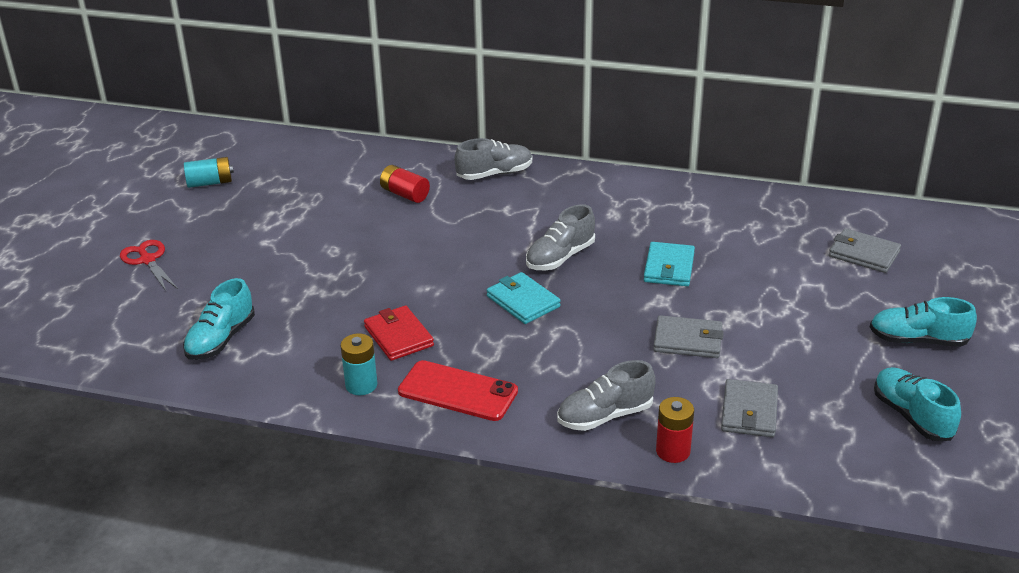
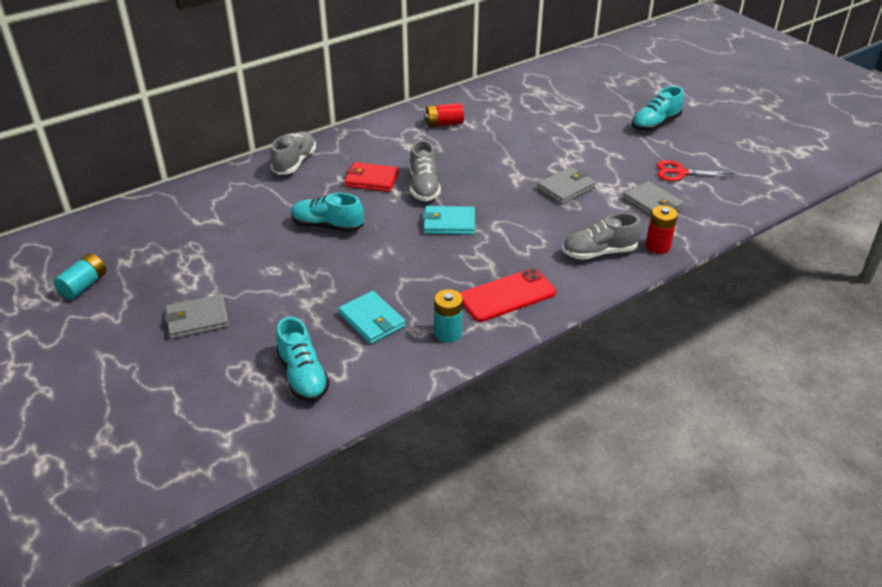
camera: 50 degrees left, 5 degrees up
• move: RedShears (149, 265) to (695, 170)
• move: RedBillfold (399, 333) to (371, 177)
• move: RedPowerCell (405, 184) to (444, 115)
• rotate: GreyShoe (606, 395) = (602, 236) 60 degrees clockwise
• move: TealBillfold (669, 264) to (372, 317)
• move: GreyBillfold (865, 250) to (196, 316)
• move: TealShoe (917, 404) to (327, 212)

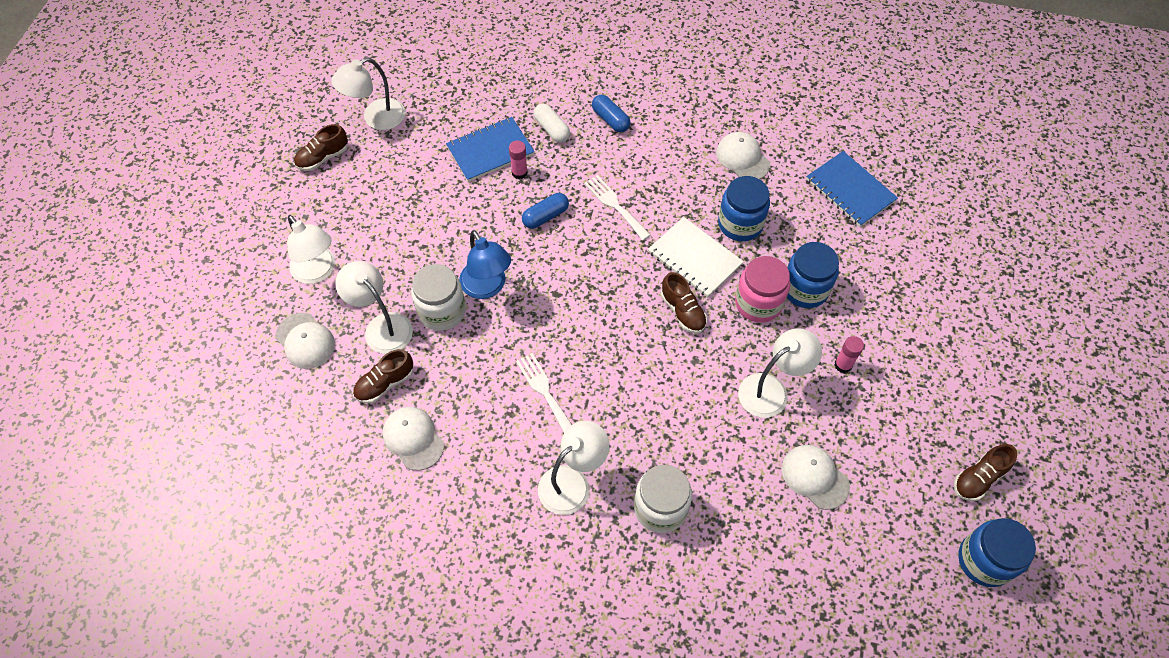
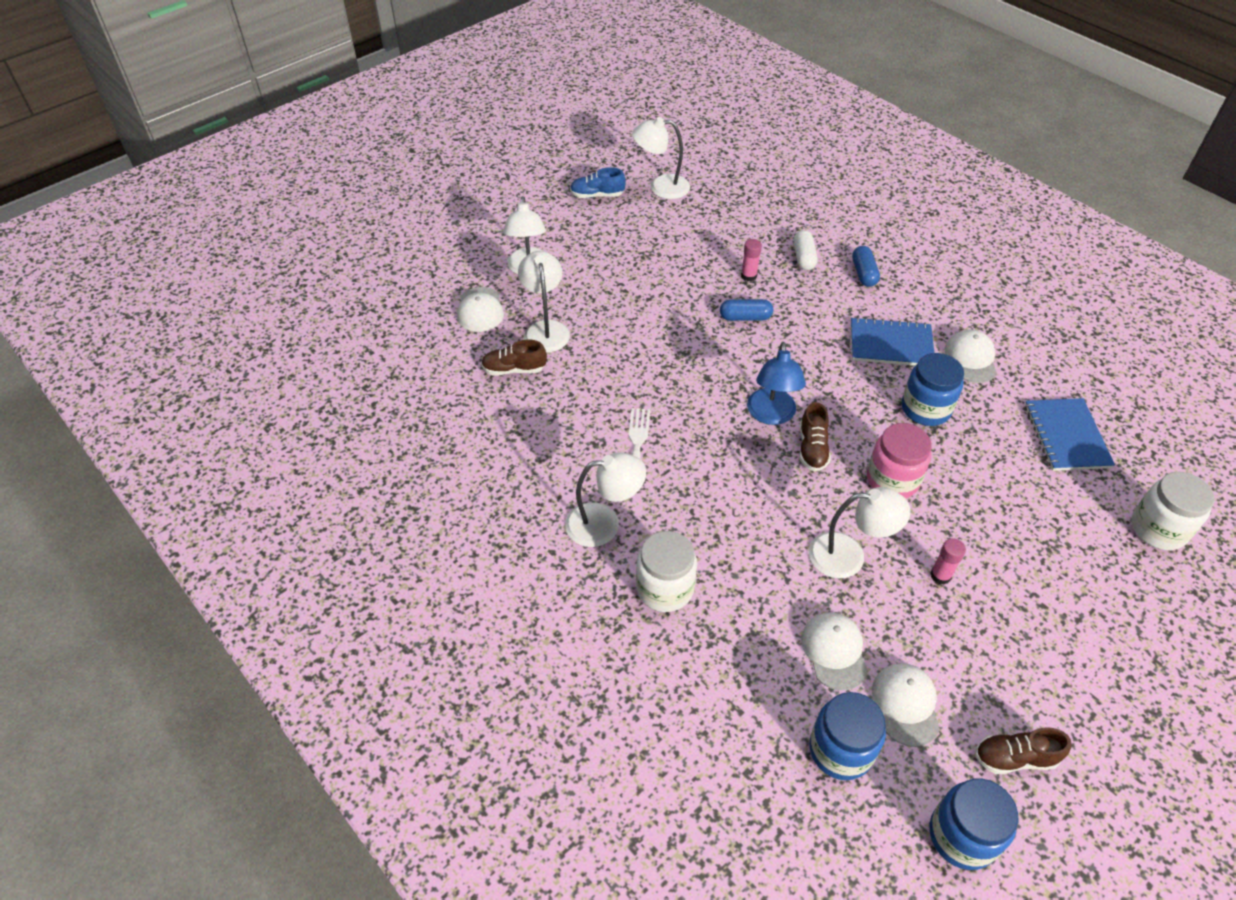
camera: 35 degrees right, 10 degrees down
• recolor: BrownShoe (321, 147) to CobaltShoe (598, 182)
• move: SnowWhiteBaseballCap (413, 439) to (906, 705)
• move: SnowWhiteJar (438, 297) to (1172, 511)
• move: CobaltNotebook (490, 149) to (892, 341)
• move: CobaltLamp (485, 264) to (776, 383)
• delete: SnowWhiteDinnerFork (617, 207)
• delete: SnowWhiteNotebook (696, 257)
• move: CobaltJar (813, 275) to (847, 736)

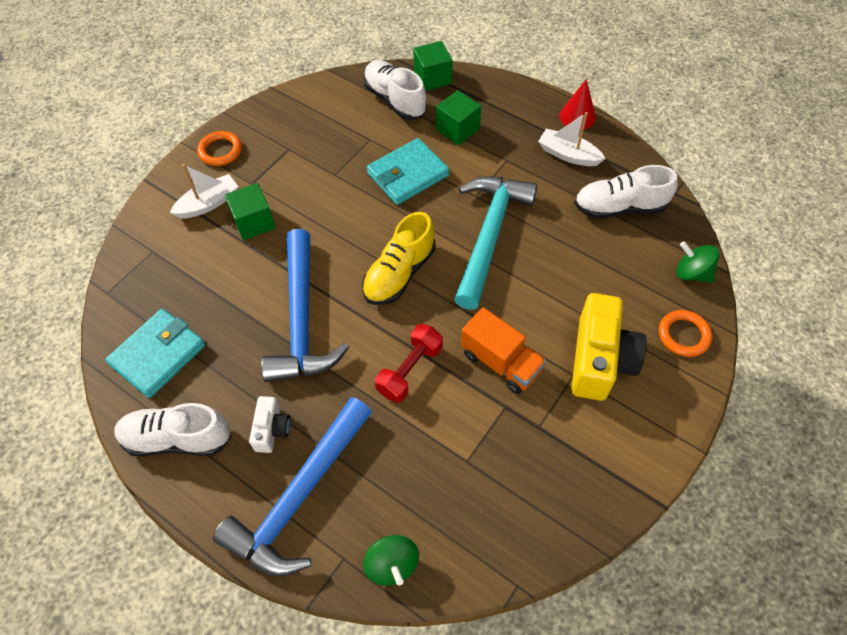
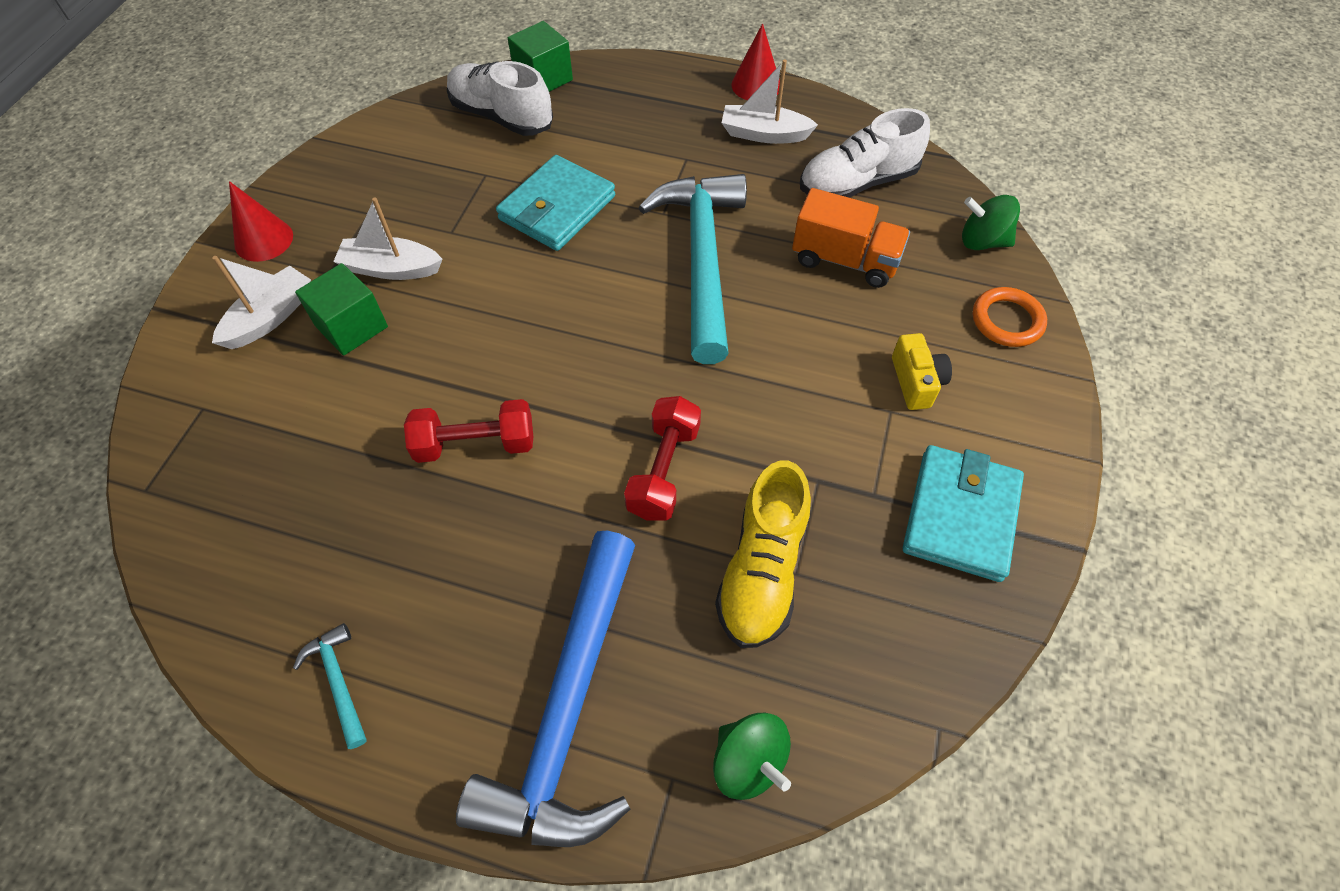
camera: 20 degrees left, 0 degrees up
• move: TealBillfold (155, 353) to (963, 513)
• replace: SnowWhiteShoe (172, 430) to TealCarpenter'sHammer (330, 686)
• replace: OrangeHoop (219, 148) to RedCone (261, 221)
• delete: SnowWhiteCamera (270, 424)
• replace: CobaltCarpenter'sHammer (305, 305) to RedFreeWeight (468, 431)
• move: GoldenShoe (399, 258) to (763, 554)
• delete: LeafGreenSolidCube (458, 117)
• move: OrangeLorry (503, 350) to (851, 238)
• resize: GoldenCamera (609, 347) = (922, 371) x0.51
• insert: SnowWhiteSailboat (388, 239)

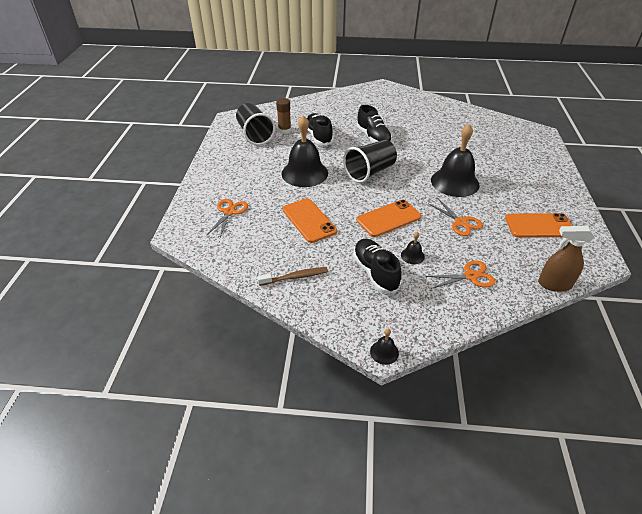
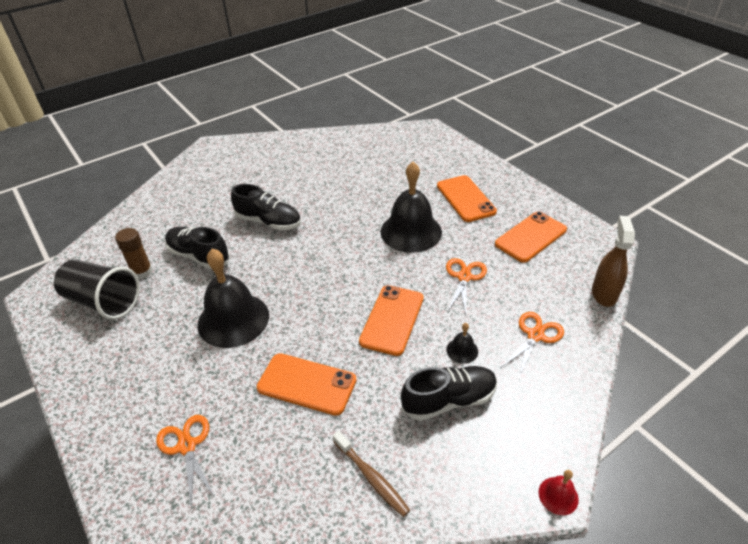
camera: 40 degrees left, 0 degrees up
• rotate: BrownToothbrush (292, 276) = (371, 474) 105 degrees clockwise
• delete: EbonyTumbler (370, 161)
• rotate: EbonyShoe (377, 266) = (449, 393) 135 degrees clockwise
• recolor: EbonyHandBell (384, 347) to RedHandBell (559, 492)
• rotate: OrangeShears (455, 217) = (466, 286) 90 degrees counterclockwise
• rotate: BrownSprayBottle (566, 259) = (613, 261) 135 degrees clockwise
• insert: OrangePhone (467, 198)

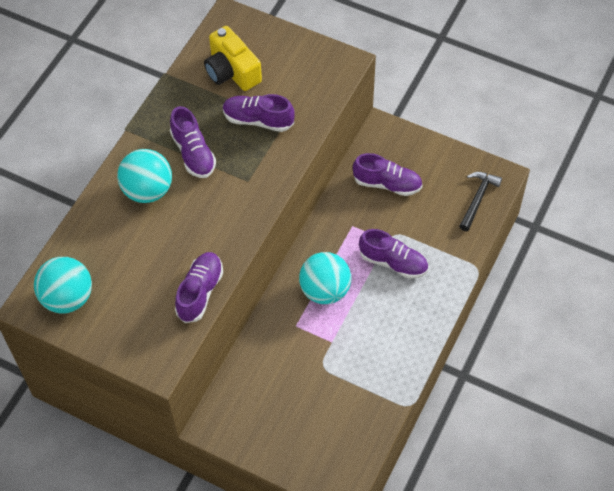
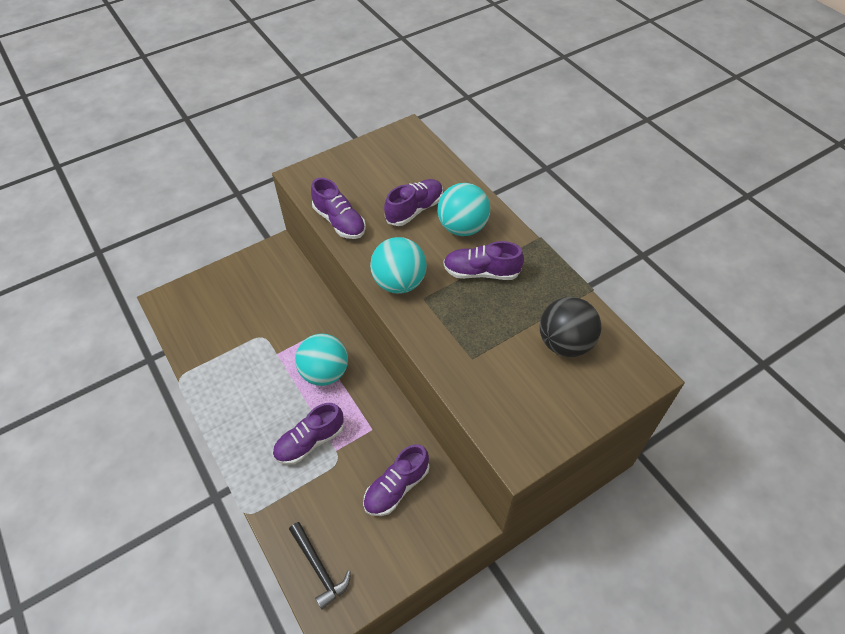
camera: 120 degrees right, 5 degrees down
• move: TealBall (63, 285) to (398, 265)
• replace: GoldenCamera (233, 58) to EbonyBall (570, 327)
• move: PurpleShoe (259, 113) to (413, 202)

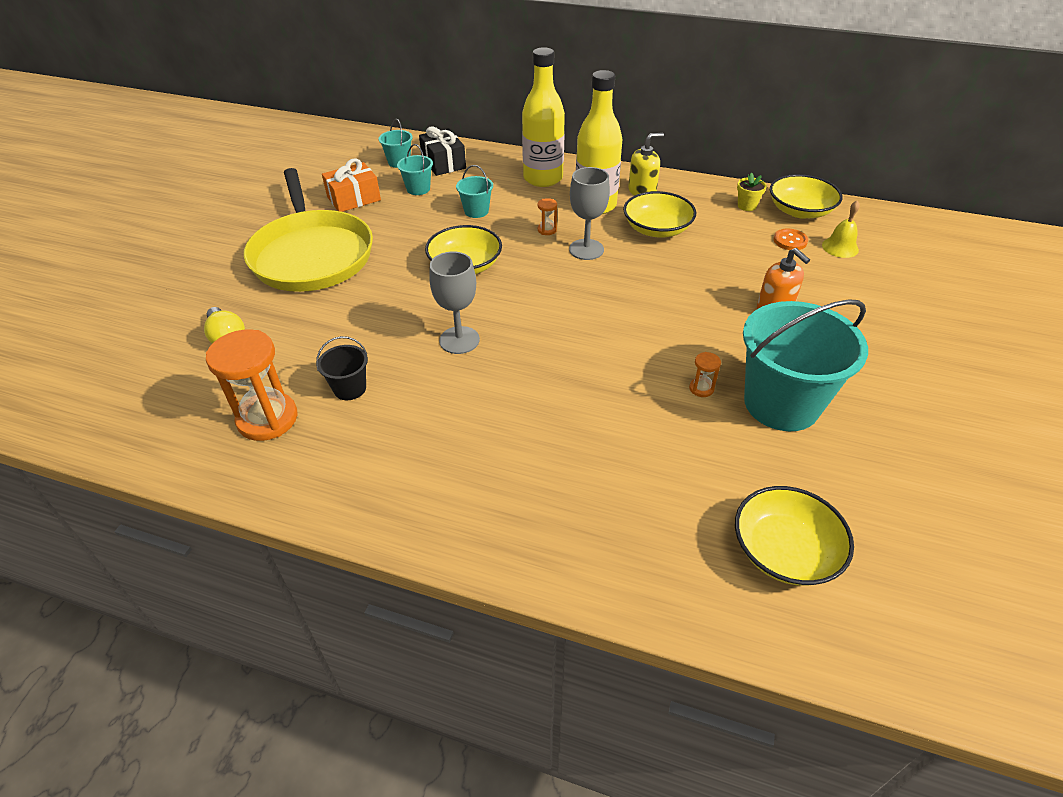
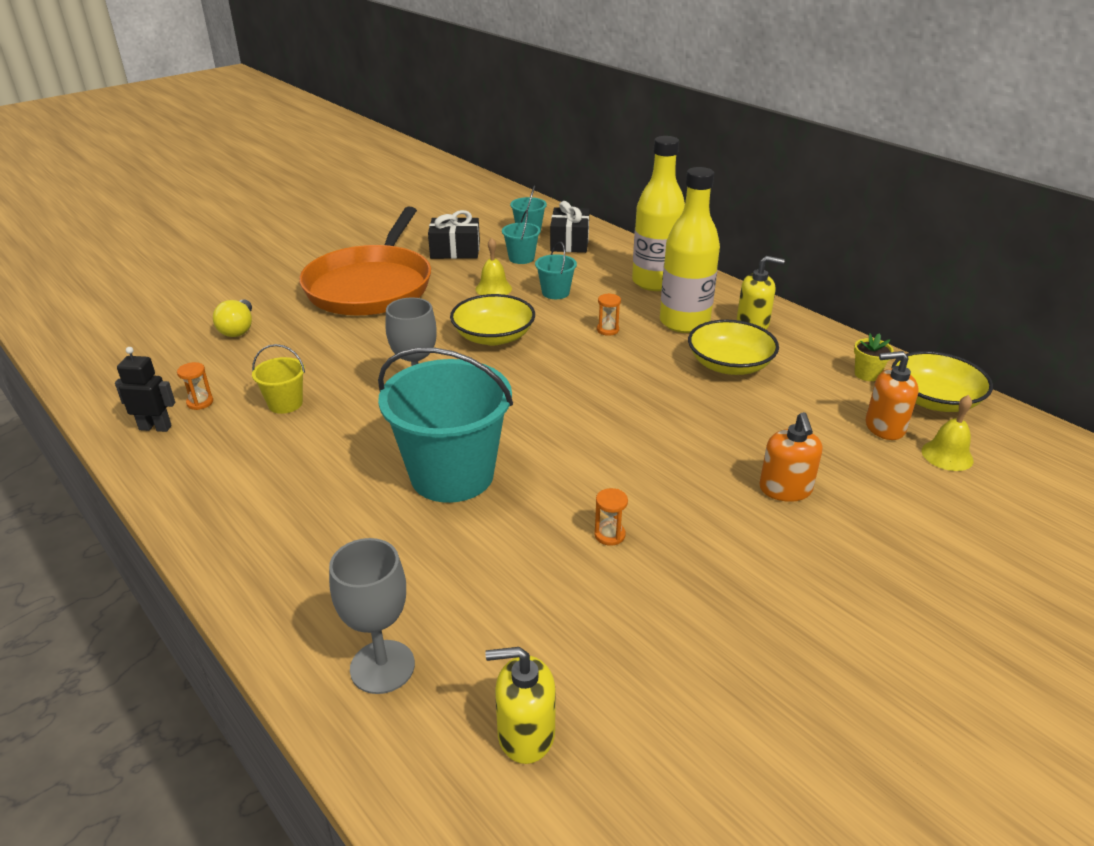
camera: 30 degrees right, 10 degrees down
• resize: OrangeHourglass (252, 385) = (195, 386) x0.43
• recolor: GoldenSkillet (308, 230) to OrangeSkillet (365, 261)
• recolor: EbonyPail (342, 368) to GoldenPail (278, 379)
• recolor: OrangePresent (351, 185) to EbonyPresent (454, 234)
• move: GreyGoblet (589, 213) to (372, 616)
• replace: GoldenBowl (794, 536) to GoldenSoapDispenser (520, 705)
• move: TealPail (805, 365) to (445, 425)
• replace: OrangeSewingButton (790, 239) to OrangeSoapDispenser (892, 395)
• insert: EbonyToyRobot (145, 389)
• insert: GoldenHandBell (493, 266)

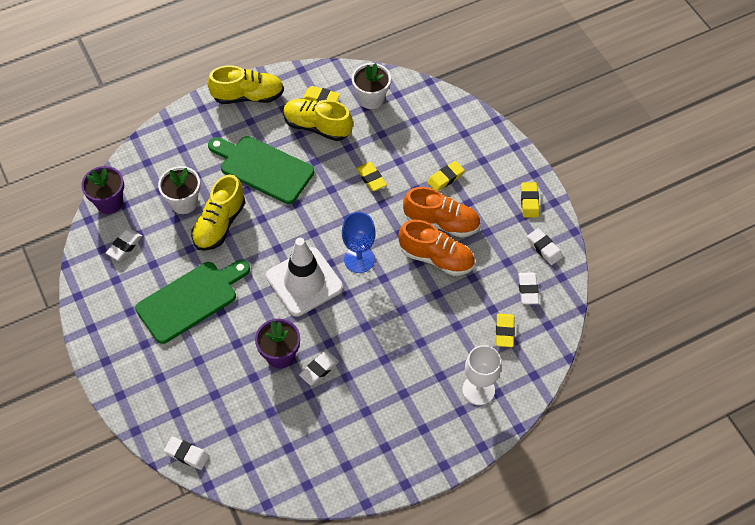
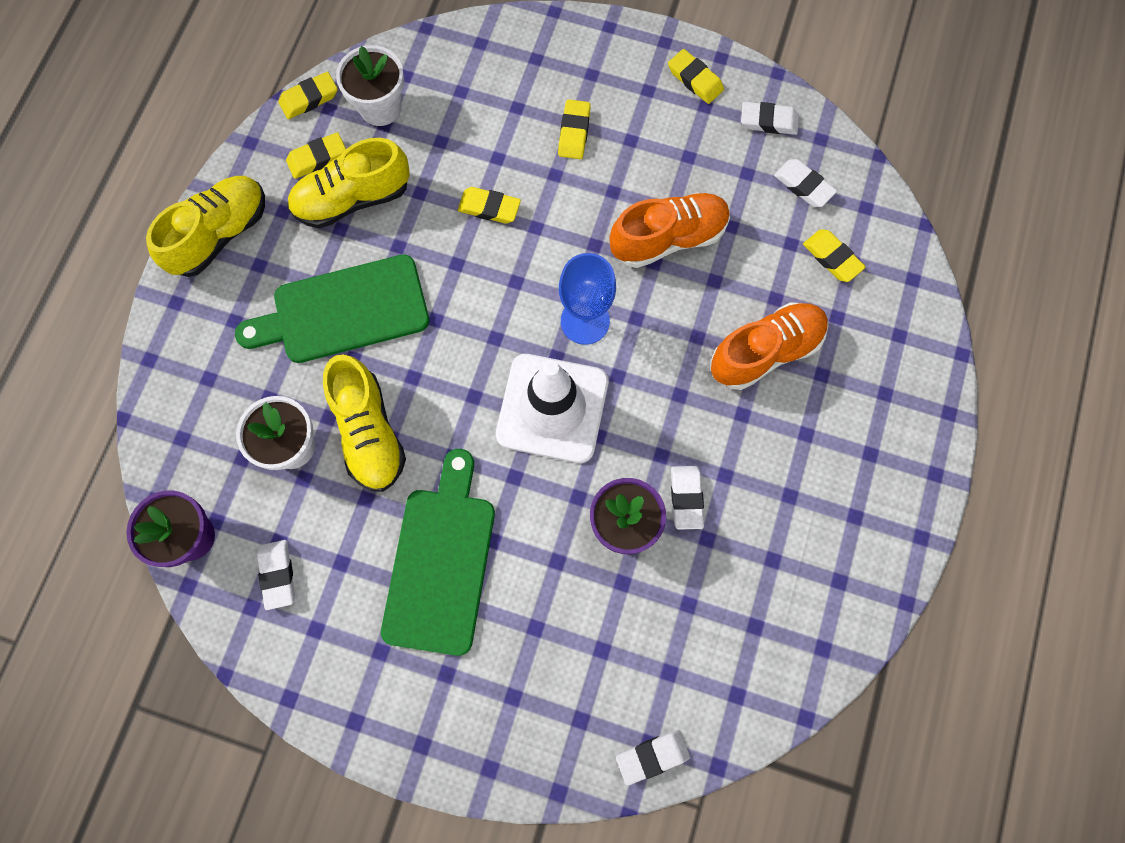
camera: 45 degrees left, 15 degrees up
• move: OrangeShoe (442, 212) to (769, 346)
• delete: SnowWhiteGoblet (481, 375)
• insert: GoldenPencilEraser (308, 95)

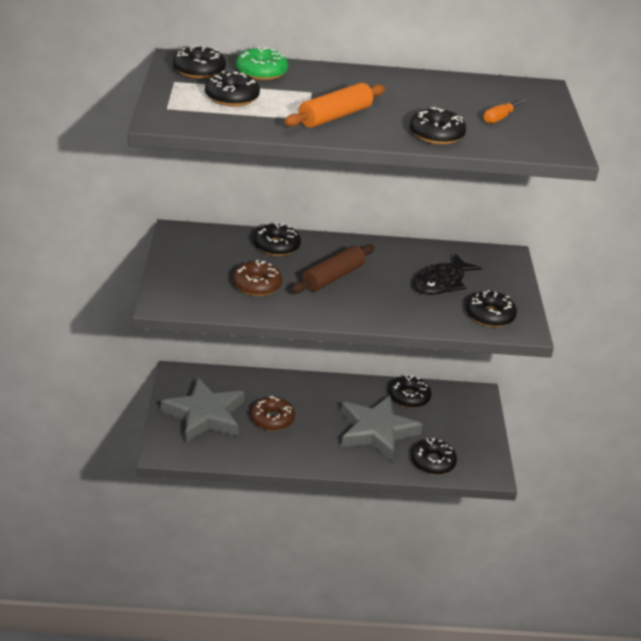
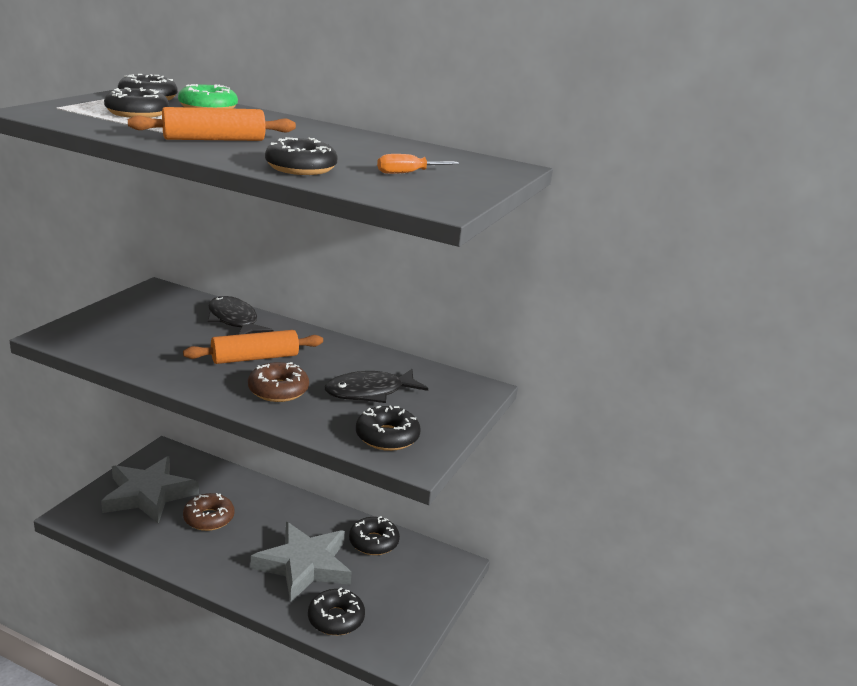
camera: 25 degrees right, 10 degrees down
• move: BrownDonut (257, 278) to (278, 382)
• replace: EbonyDonut (277, 239) to EbonyFish (240, 315)
• recolor: BrownDoughRoller (333, 268) to OrangeDoughRoller (253, 347)

